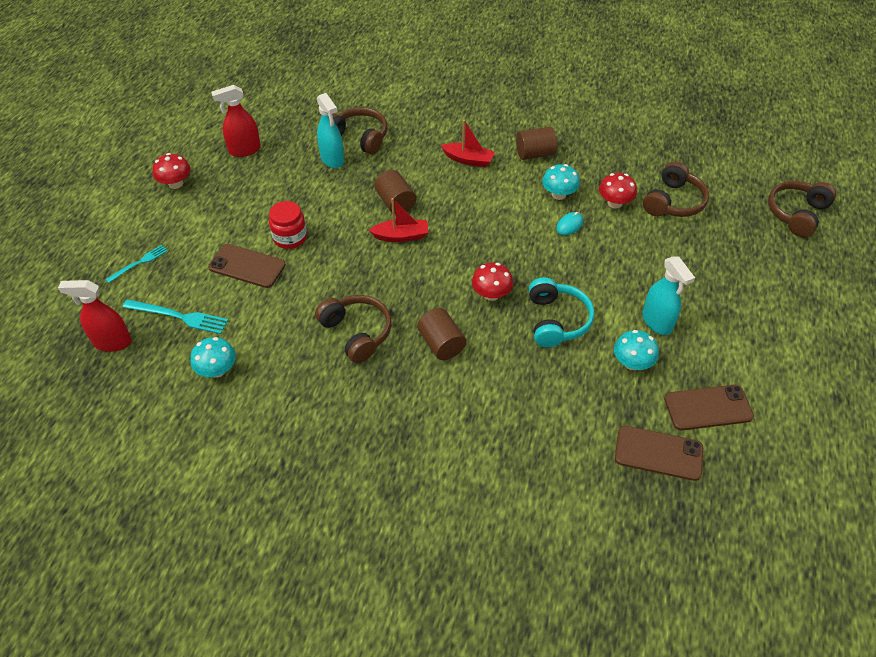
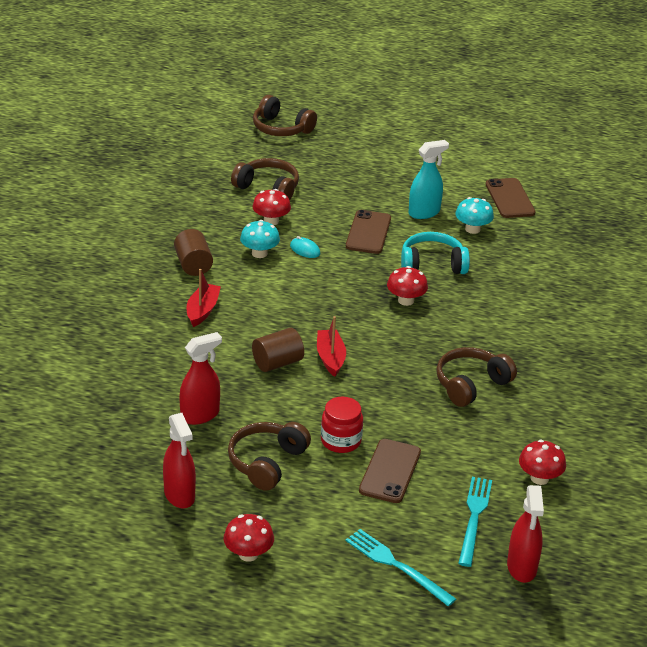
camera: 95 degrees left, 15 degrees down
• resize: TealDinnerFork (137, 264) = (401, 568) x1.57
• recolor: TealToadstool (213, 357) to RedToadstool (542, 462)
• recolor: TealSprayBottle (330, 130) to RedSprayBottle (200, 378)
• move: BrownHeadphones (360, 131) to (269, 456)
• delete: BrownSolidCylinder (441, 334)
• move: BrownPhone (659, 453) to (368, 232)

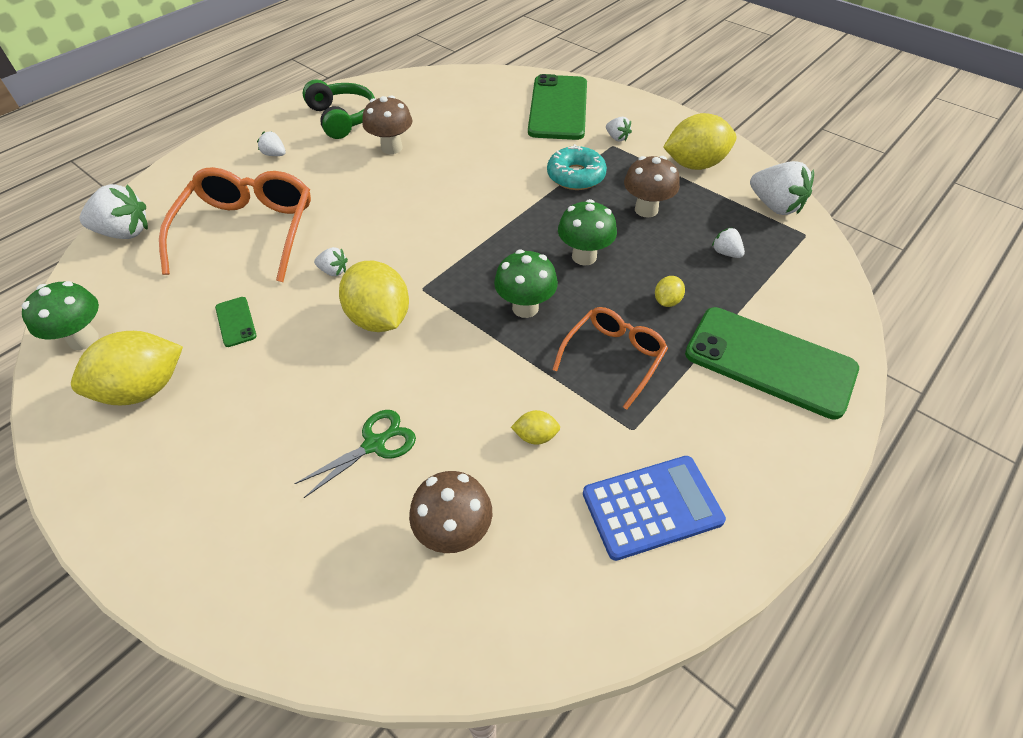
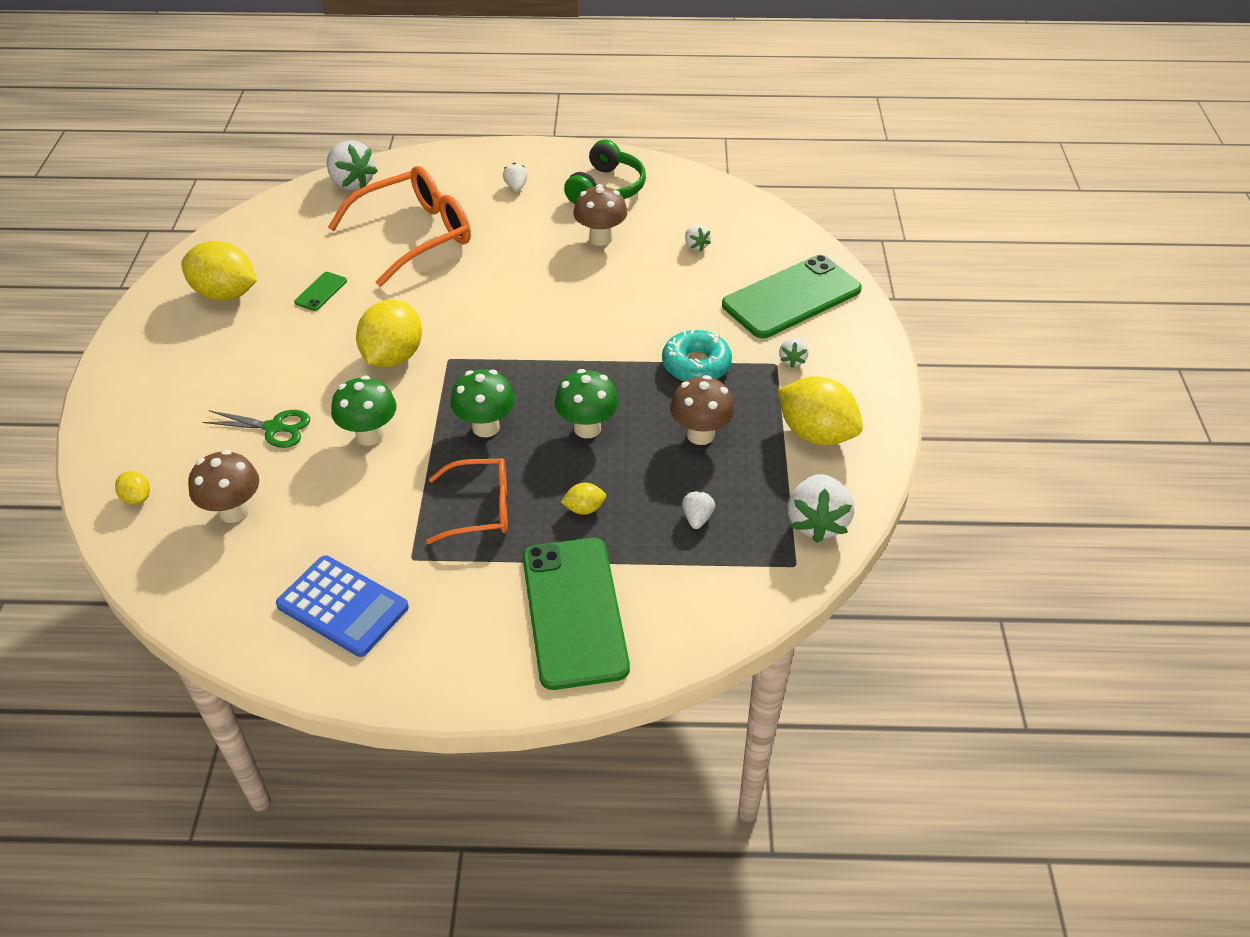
camera: 50 degrees right, 5 degrees down
• move: LeafGreenToadstool (60, 315) to (364, 411)
• move: SnowWhiteBerry (331, 261) to (698, 237)
• move: GoldenCitrusFruit (535, 427) to (132, 488)

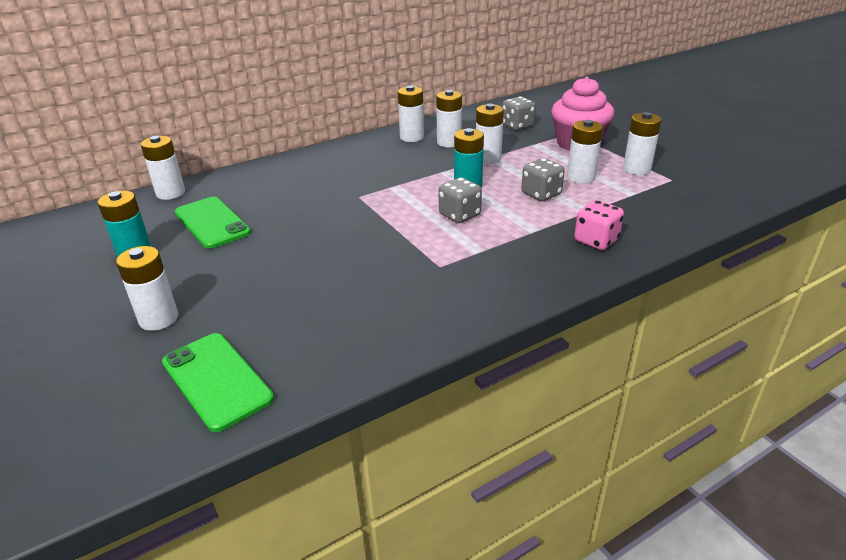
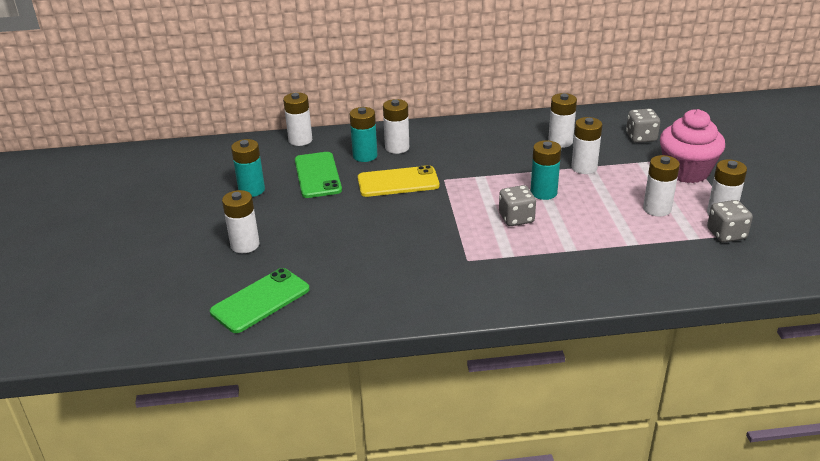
camera: 25 degrees right, 0 degrees up
• rotate: LeafGreenPhone (218, 382) = (260, 300) 60 degrees clockwise
• move: SnowWhitePowerCell (411, 114) to (396, 126)
• move: GreyDie (543, 179) to (730, 221)
• delete: RosyDie (599, 225)
• insert: TealPowerCell (363, 134)
• insert: GoldenPhone (398, 181)

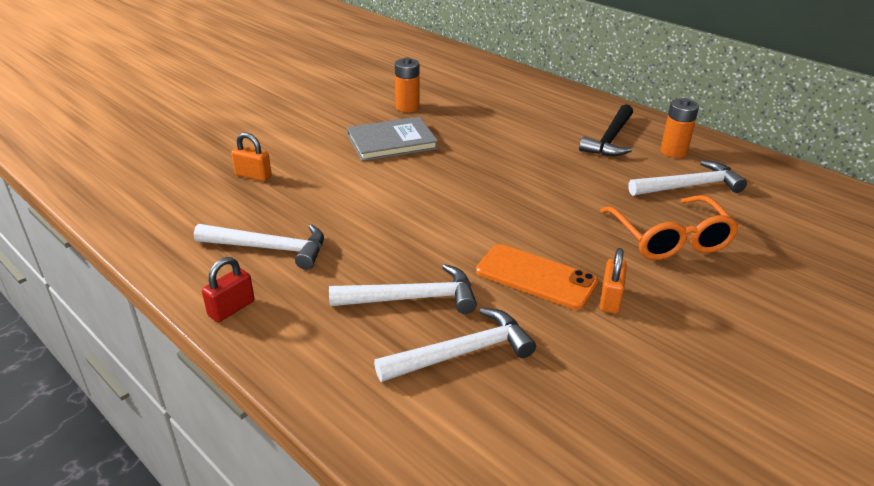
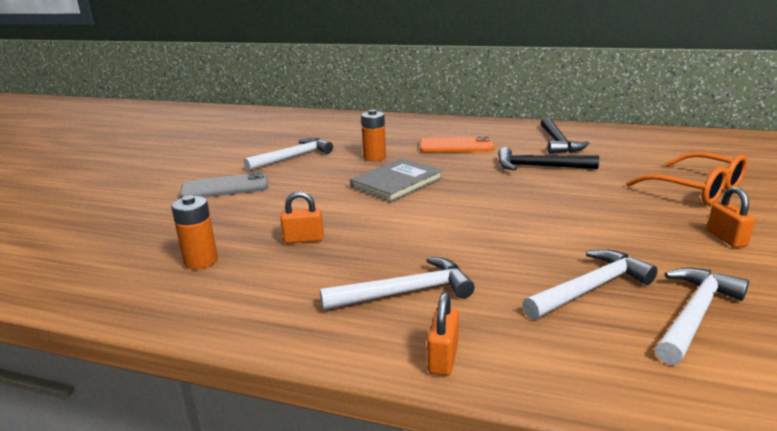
camera: 25 degrees left, 10 degrees down
• recolor: RedLock (228, 289) to OrangeLock (443, 334)
• move: OrangePhone (537, 277) to (457, 144)
• move: SnowWhiteCarpenter'sHammer (687, 178) to (288, 154)
• move: OrangePowerCell (679, 128) to (194, 232)
• insert: GreyPhone (224, 185)
• insert: EbonyCarpenter'sHammer (548, 159)

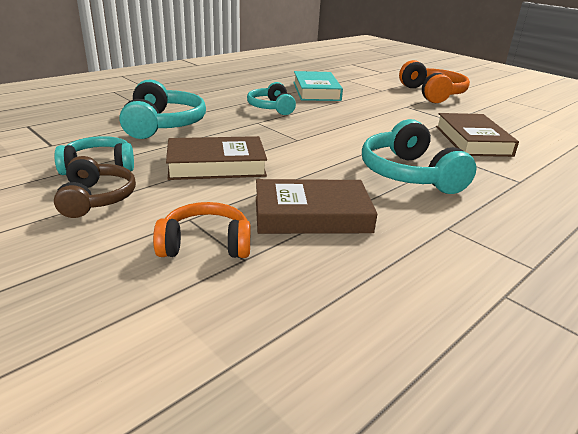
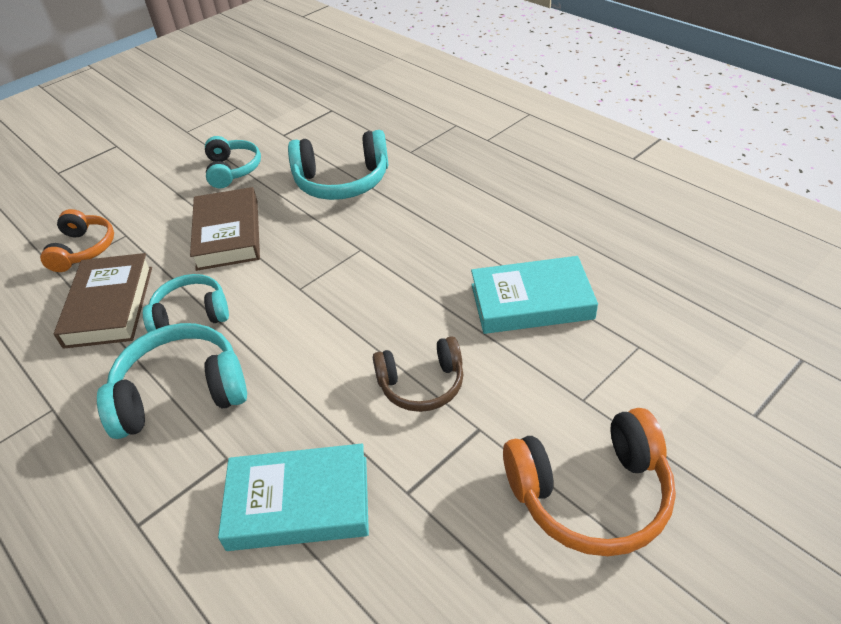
camera: 95 degrees right, 15 degrees up
• move: BrownHeadphones (95, 187) to (418, 374)
• move: TealHeadphones (271, 98) to (186, 303)
• recolor: BrownHardcover (477, 135) to TealHardcover (293, 497)

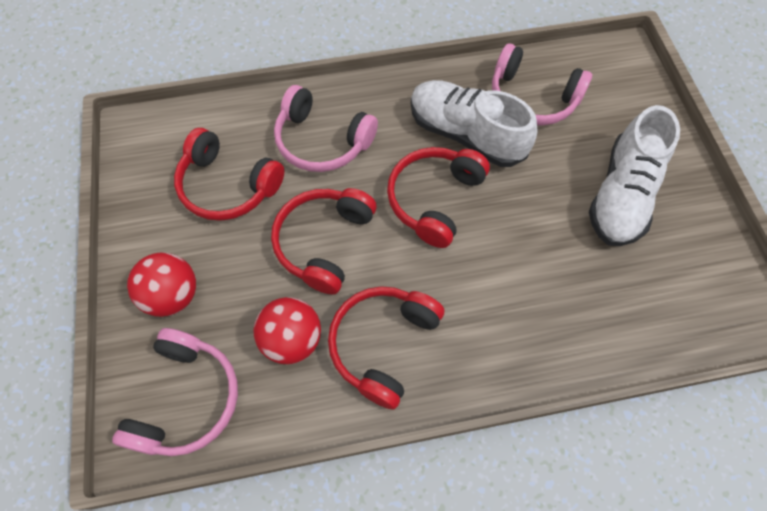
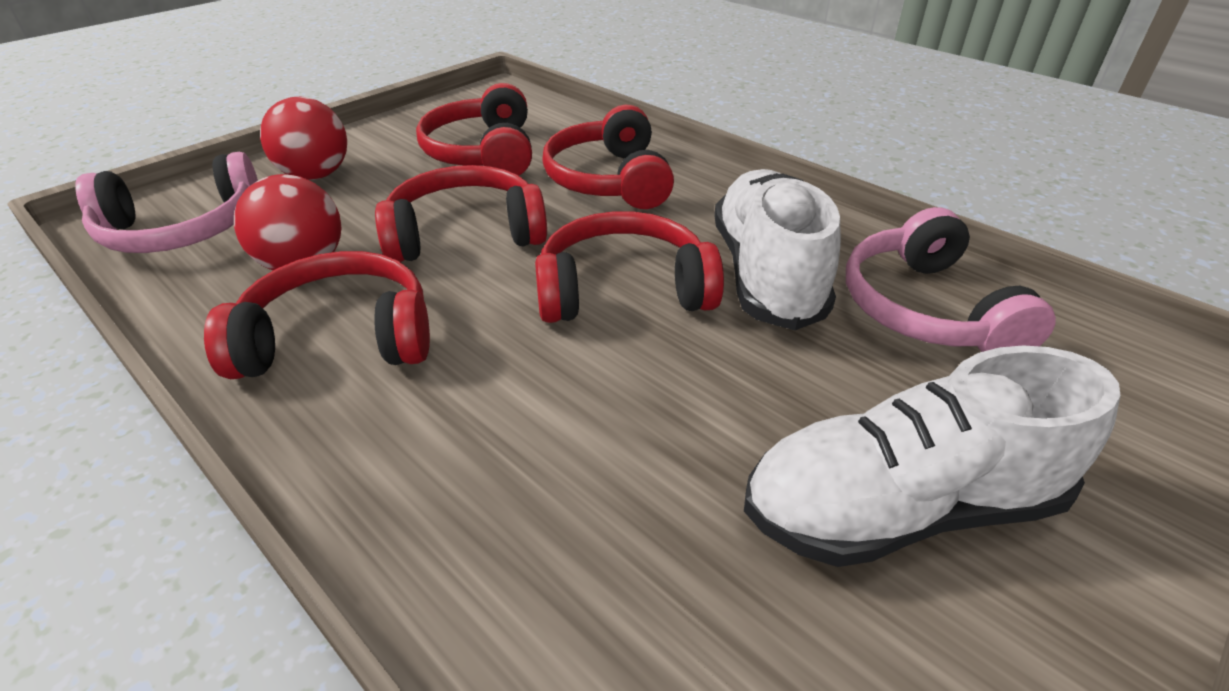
camera: 55 degrees right, 25 degrees down
• recolor: RosyHeadphones (326, 128) to RedHeadphones (608, 157)

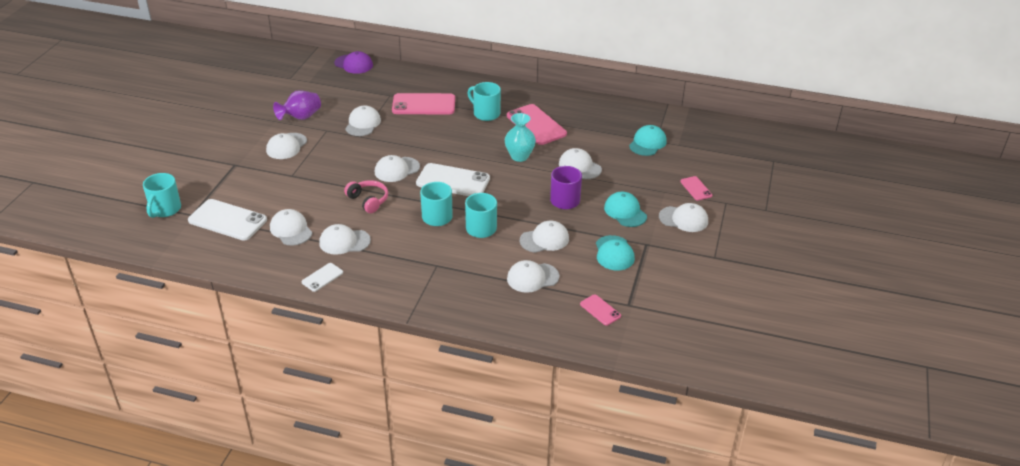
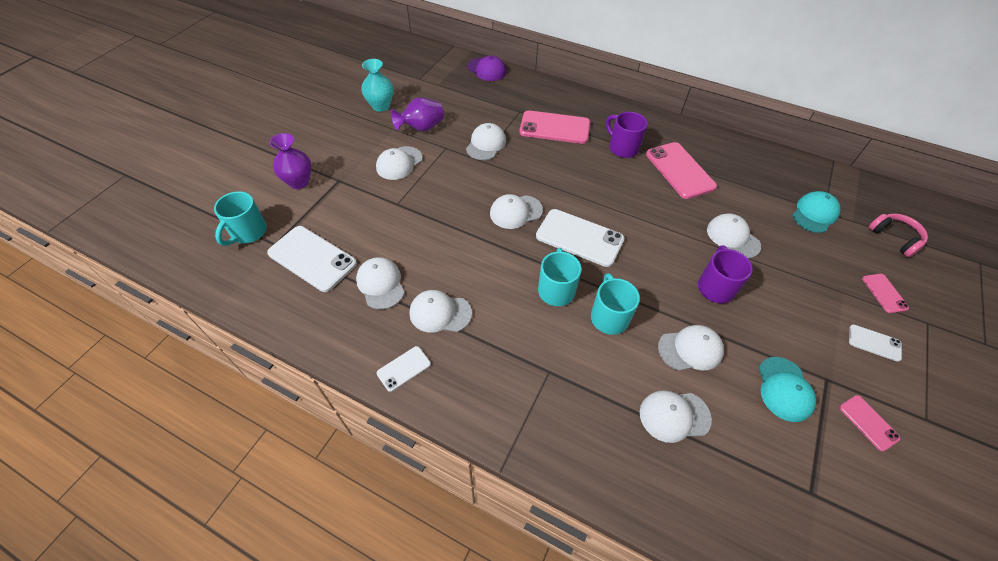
camera: 10 degrees right, 15 degrees up
• move: RosyHeadphones (366, 196) to (898, 235)
• recolor: TealMug (484, 101) to PurpleMug (627, 135)
• move: TealTallVase (520, 137) to (377, 85)
• move: RosyPhone (600, 310) to (869, 423)
• delete: TealBaseballCap (625, 209)
• replace: SnowWhiteBaseballCap (683, 217) to SnowWhitePhone (875, 343)
• insert: PurpleTallVase (290, 161)

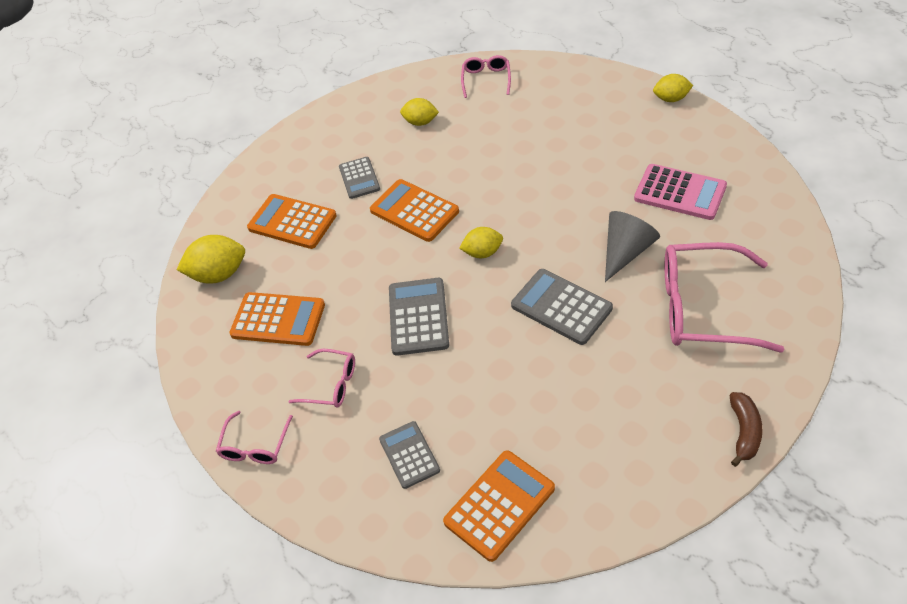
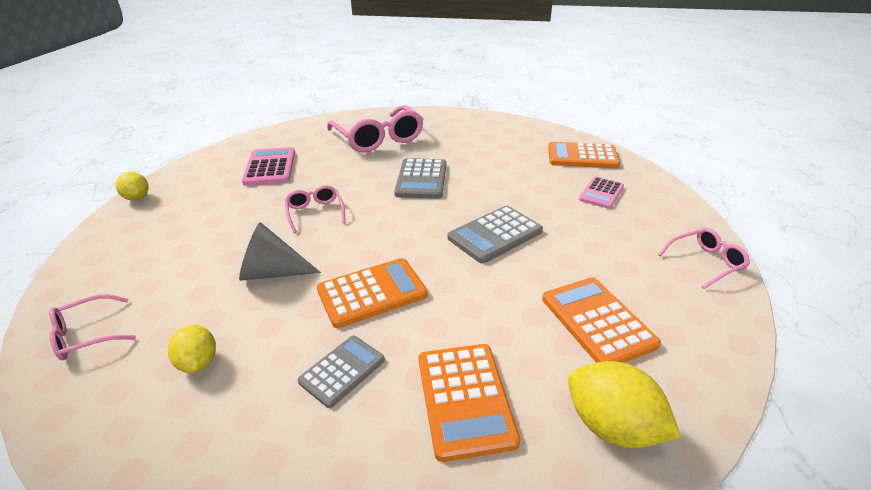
camera: 130 degrees left, 15 degrees down
• move: RosyEyeglasses (321, 378) to (315, 209)
• rotate: OrangePocketCalculator (414, 210) = (372, 293) 120 degrees counterclockwise
• recolor: GreyPocketCalculator (409, 455) to RosyPocketCalculator (601, 193)
• delete: GoldenCitrusFruit (481, 242)
• move: GreyCone (632, 246) to (280, 251)
• delete: BrownToyBanana (746, 429)

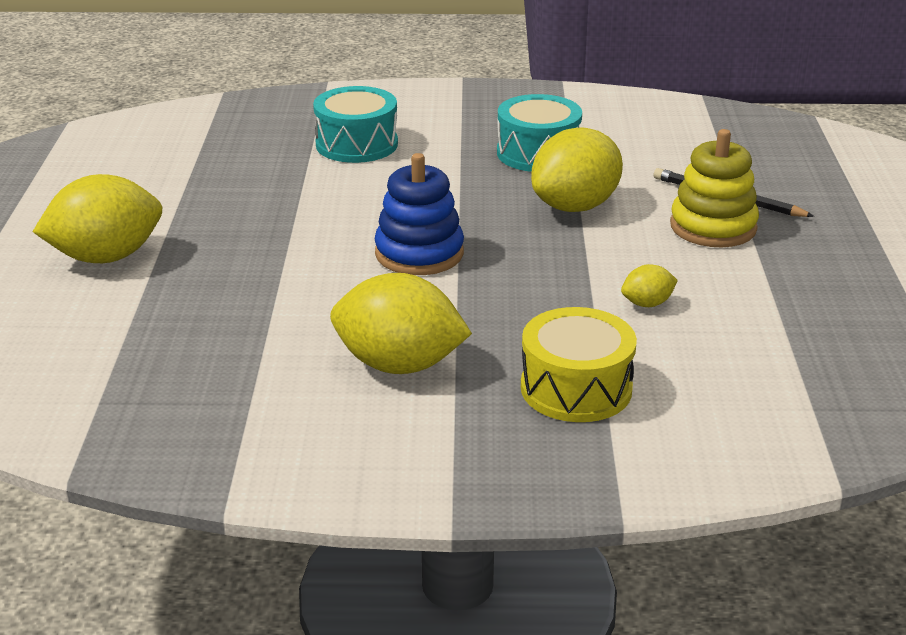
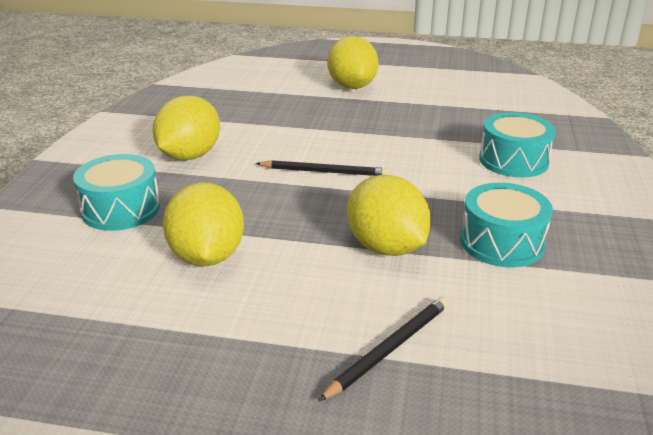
camera: 100 degrees right, 0 degrees up
• replace: CobaltStackingToy (419, 214) to EbonyPencil (322, 168)
• recolor: GoldenDrum (579, 364) to TealDrum (116, 192)
• resize: GoldenCitrusFruit (649, 285) = (203, 224) x2.17
• delete: GoldenStackingToy (714, 188)

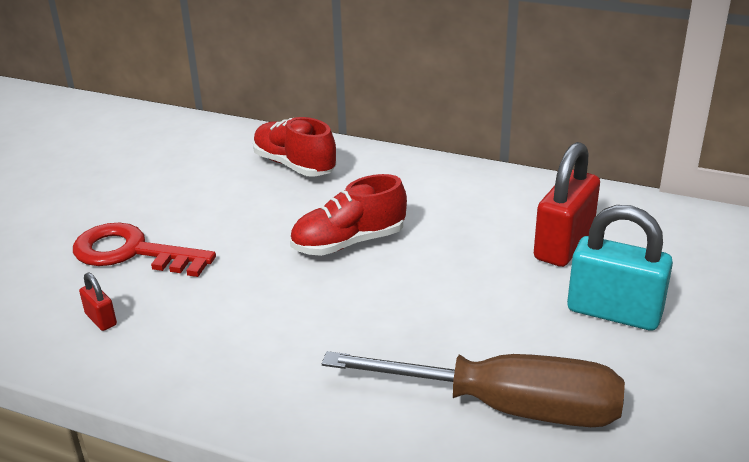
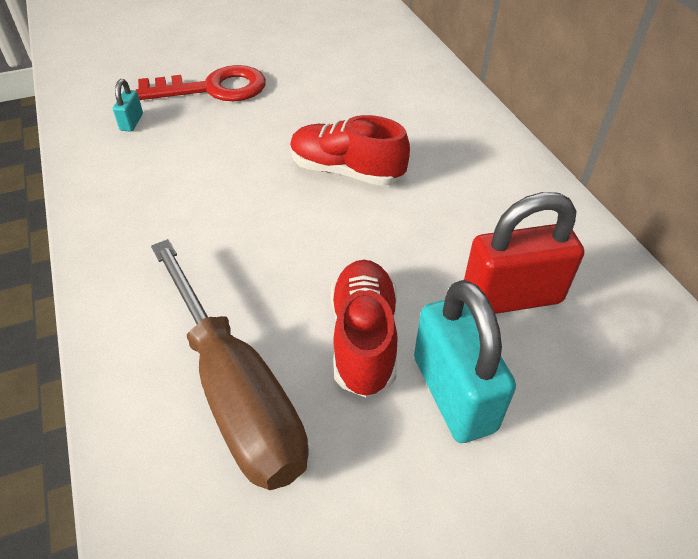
camera: 45 degrees right, 15 degrees up
• rotate: RedLatchkey (144, 250) = (200, 83) 105 degrees clockwise
• recolor: RedLock (98, 301) to TealLock (128, 105)
• move: RedShoe (294, 147) to (364, 328)

